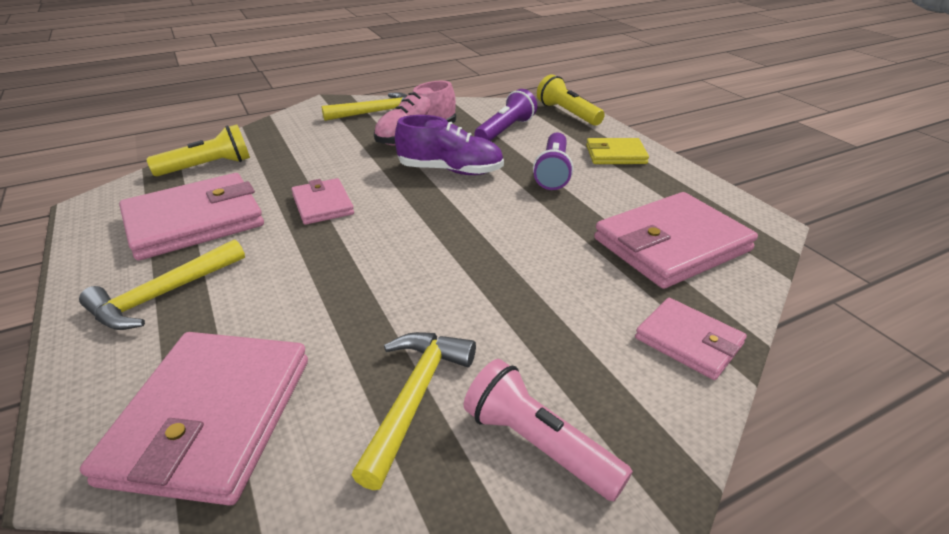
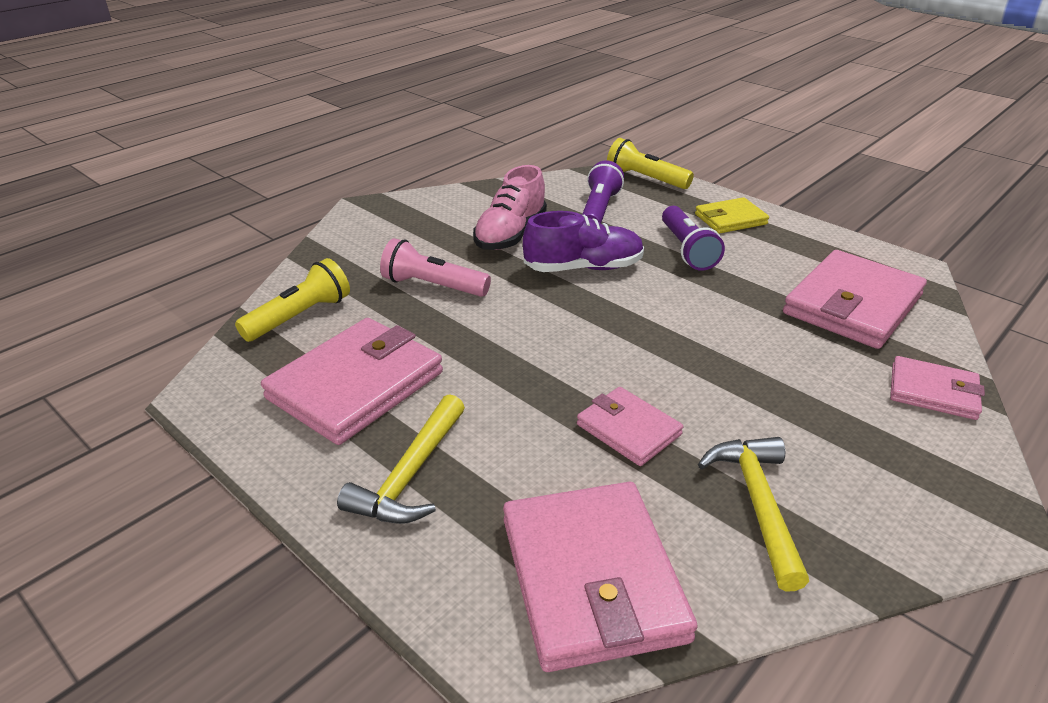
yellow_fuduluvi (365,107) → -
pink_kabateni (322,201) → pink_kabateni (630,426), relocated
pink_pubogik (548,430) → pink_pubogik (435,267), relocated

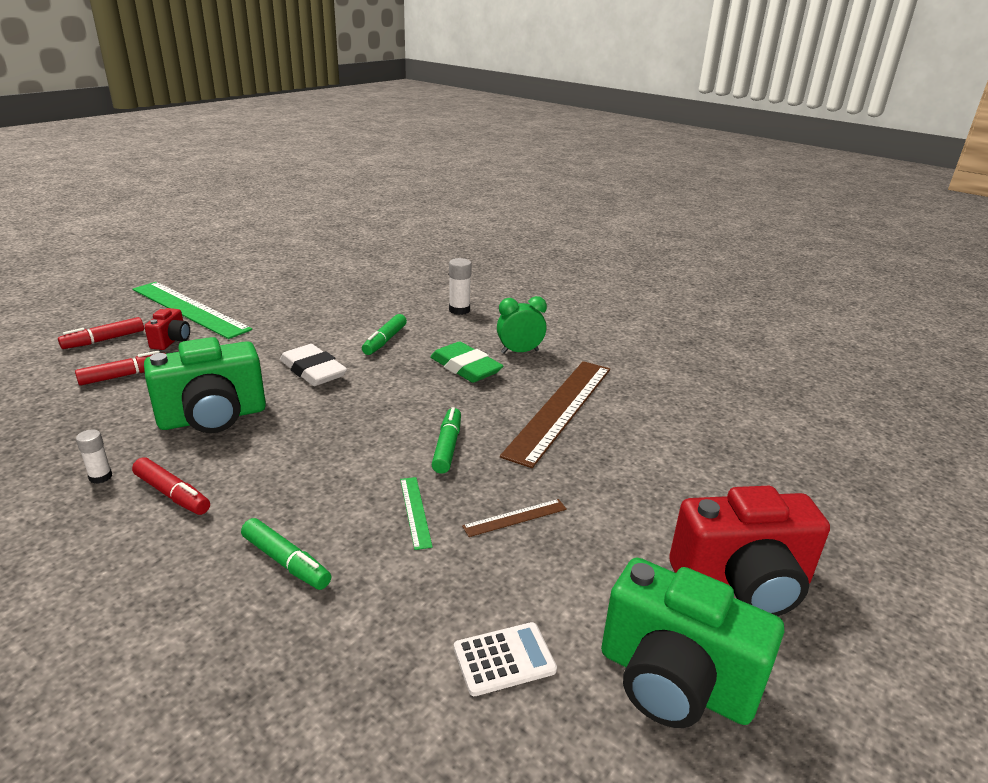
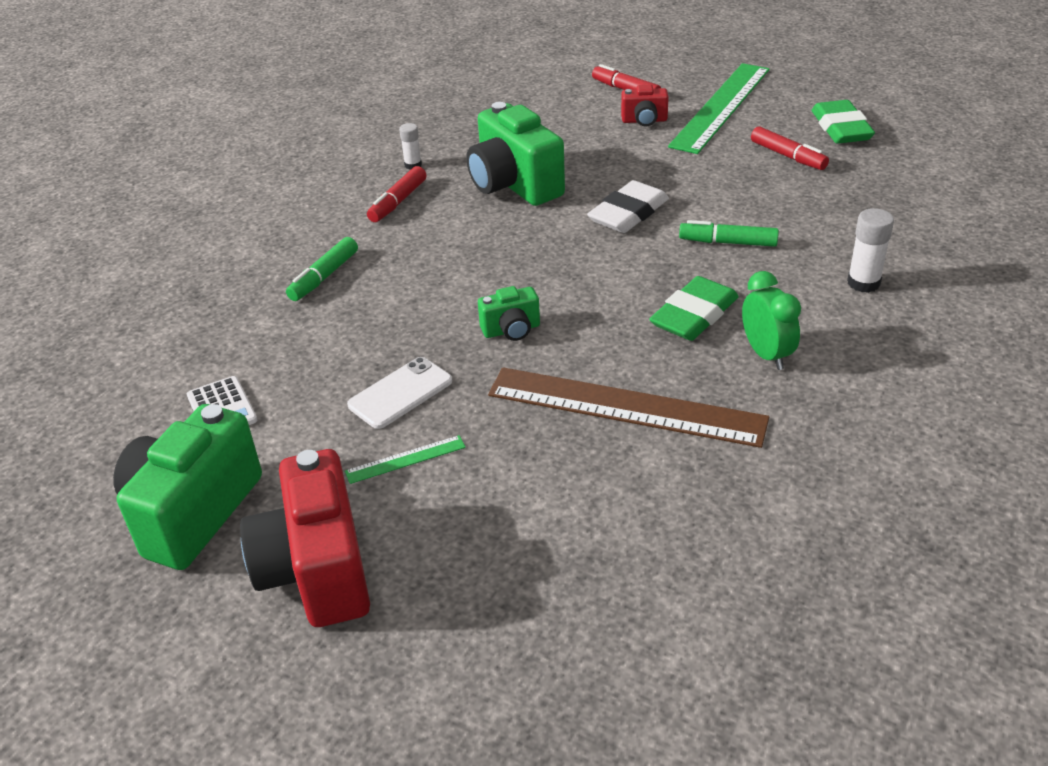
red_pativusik (120,367) → red_pativusik (790,148), relocated
green_pativusik (446,440) → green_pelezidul (509,313)
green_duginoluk (416,513) → green_duginoluk (405,459), relocated
brown_duginoluk (514,518) → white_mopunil (399,393)
- → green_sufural (843,122)

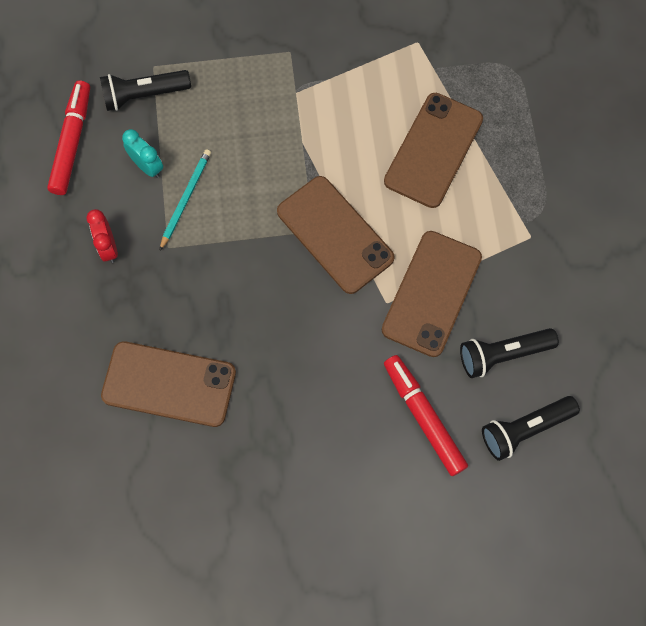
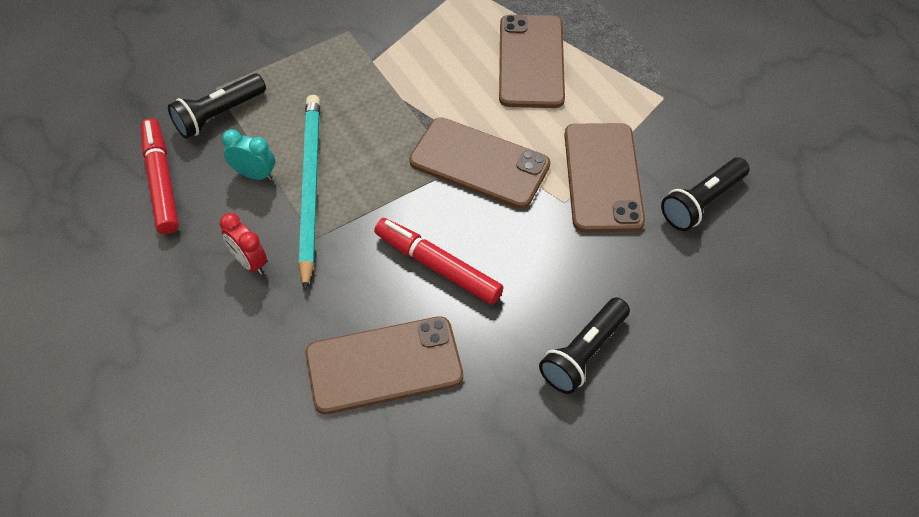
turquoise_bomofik (185,200) → turquoise_bomofik (309,193), x1.81
red_pativusik (426,415) → red_pativusik (438,261), relocated
black_pubogik (531,428) → black_pubogik (584,345), relocated

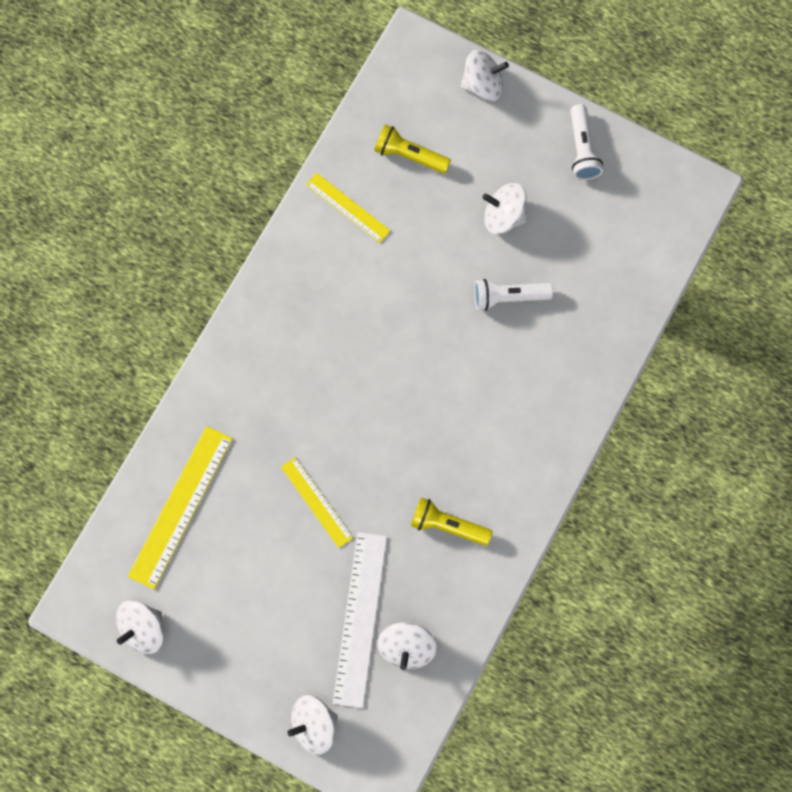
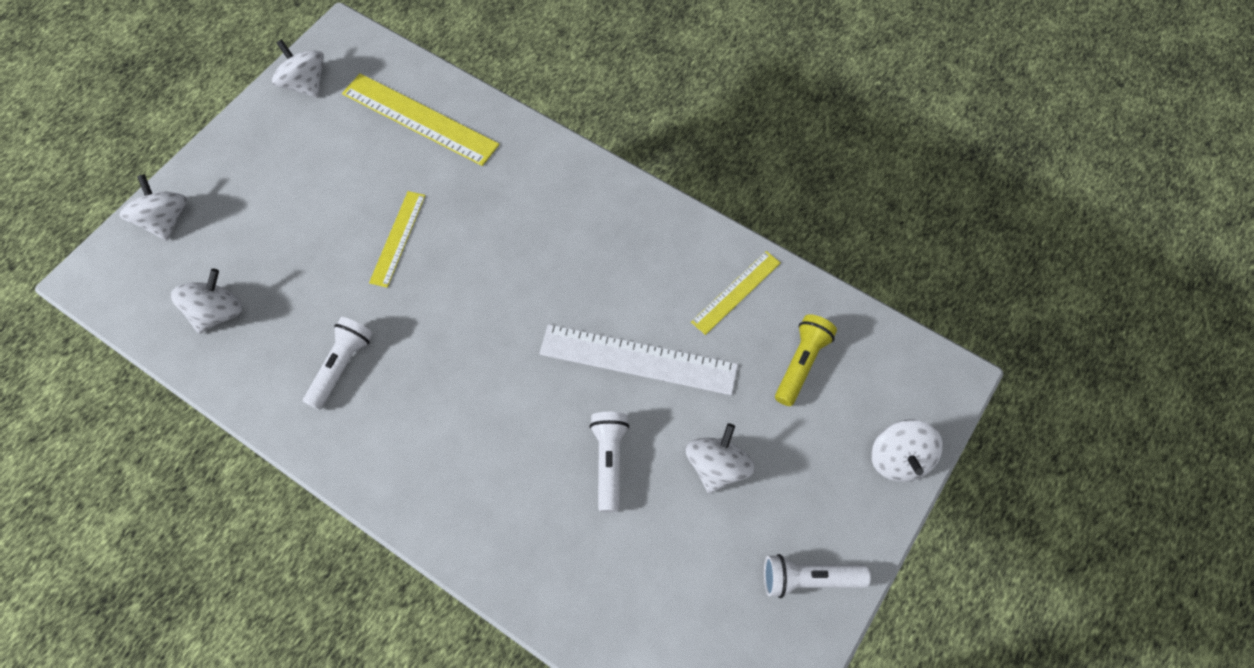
yellow_duginoluk (317,502) → yellow_duginoluk (397,239), 45 degrees counterclockwise
yellow_pubogik (451,522) → white_pubogik (338,363)
white_duginoluk (360,620) → white_duginoluk (638,359), relocated
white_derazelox (407,646) → white_derazelox (207,301), 105 degrees clockwise

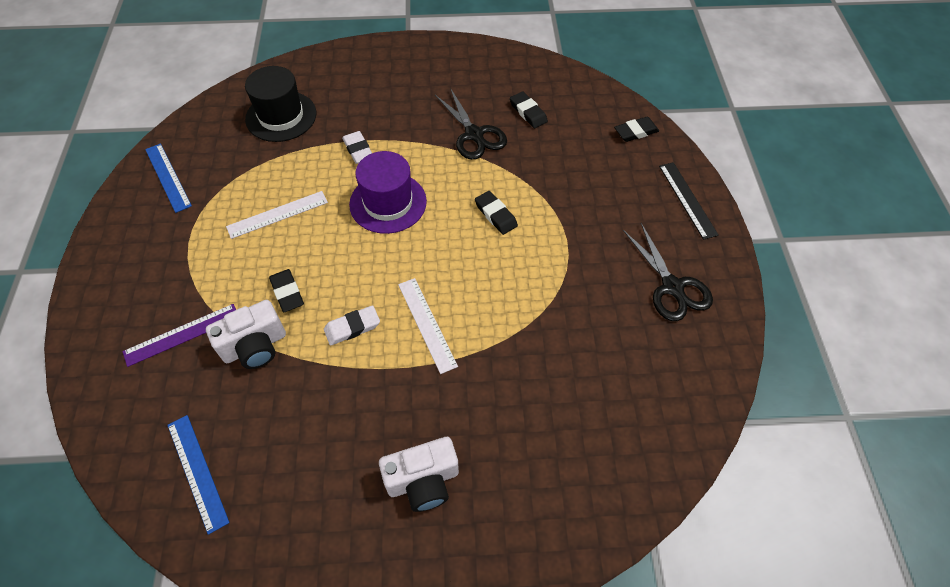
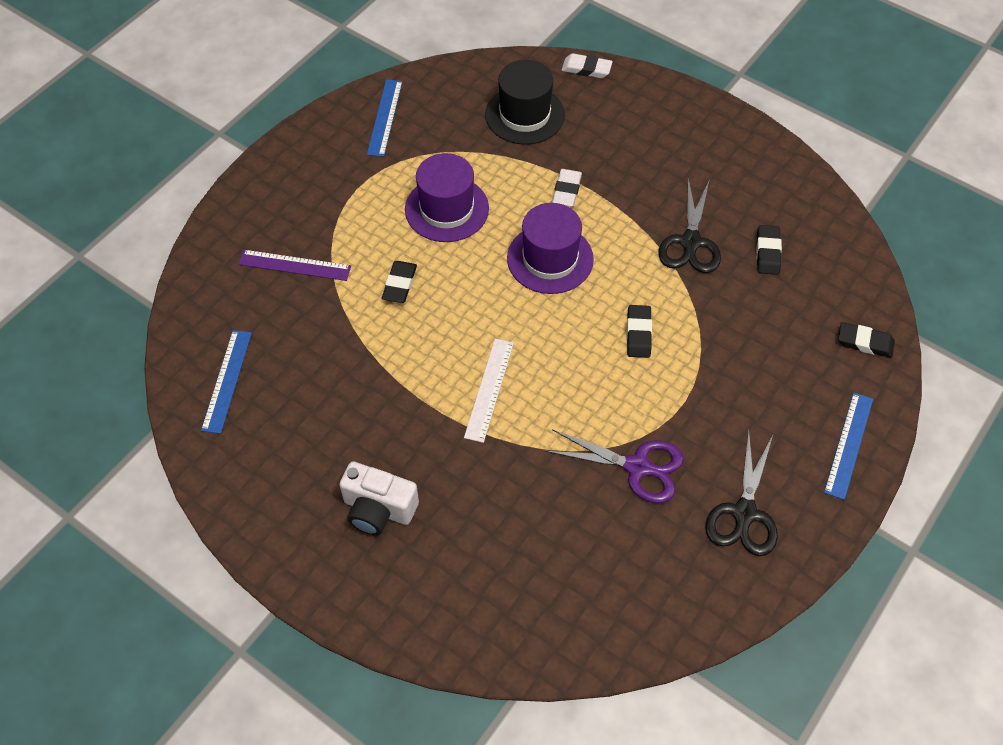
black_duginoluk (689,201) → blue_duginoluk (848,446)
white_duginoluk (277,215) → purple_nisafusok (447,197)
white_pelezidul (246,334) → -
white_sufural (352,325) → white_sufural (587,65), relocated
- → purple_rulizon (614,466)

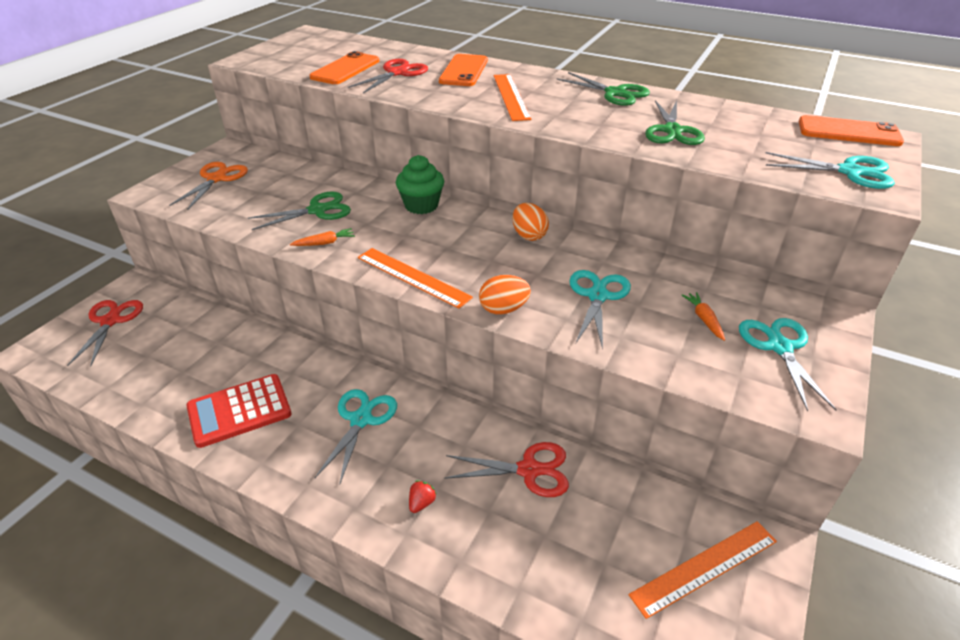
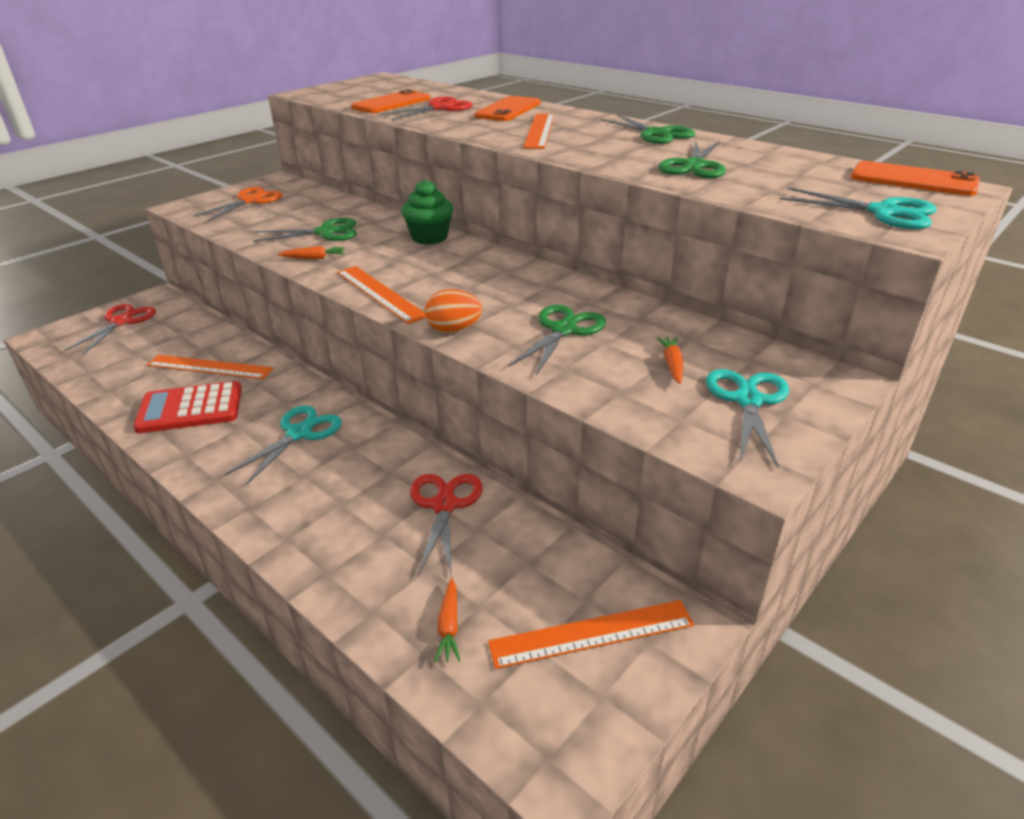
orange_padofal (530,222) → -
turquoise_rulizon (600,310) → green_rulizon (557,340)
red_rulizon (506,469) → red_rulizon (446,525), 105 degrees counterclockwise
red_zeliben (423,496) → -
- → orange_duginoluk (209,367)
- → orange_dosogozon (447,620)

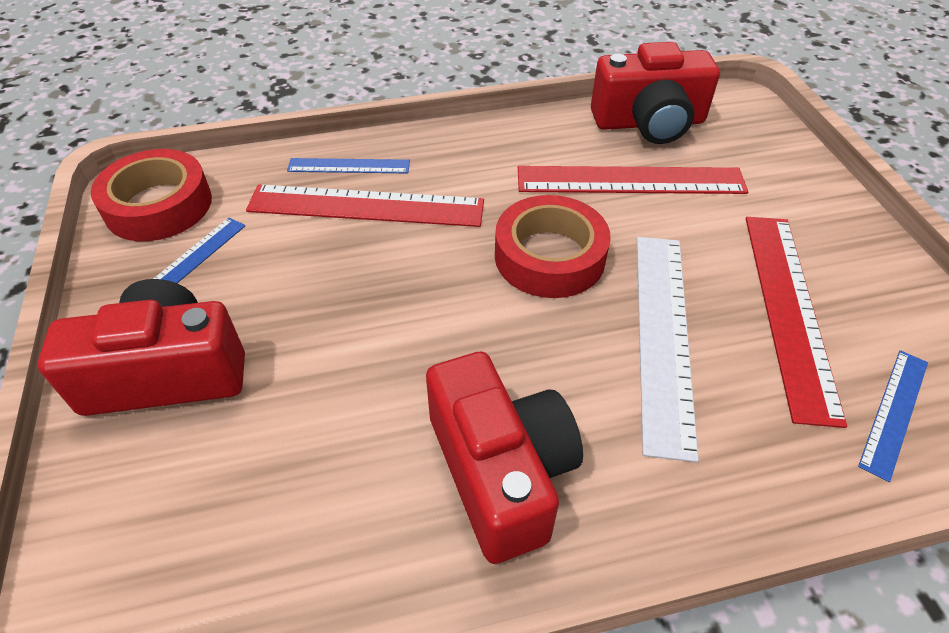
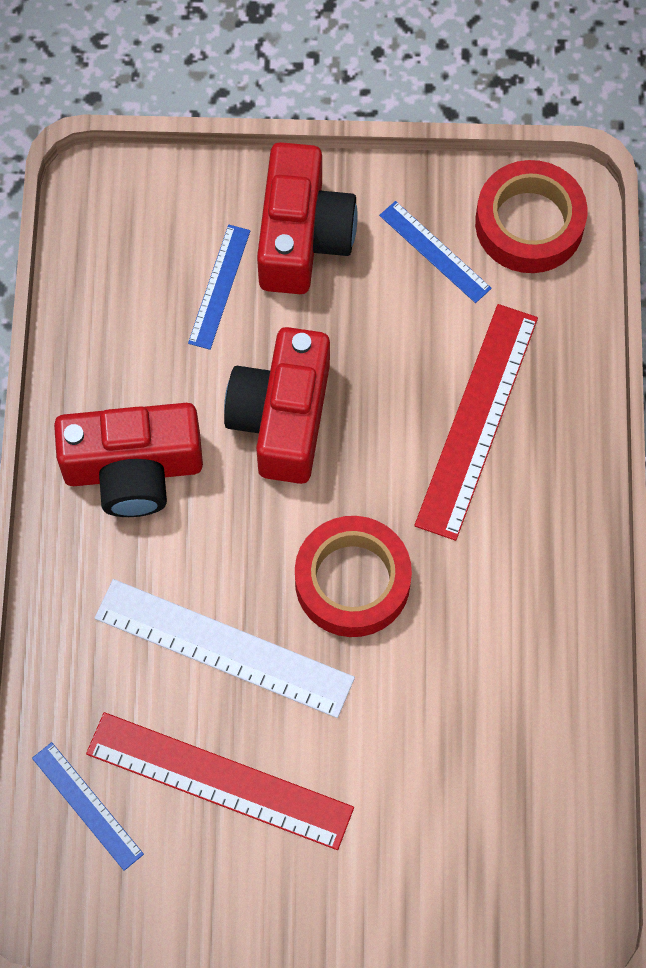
red_pelezidul (655,93) → red_pelezidul (277,405), relocated
blue_duginoluk (348,165) → blue_duginoluk (219,287), relocated
red_duginoluk (633,180) → -

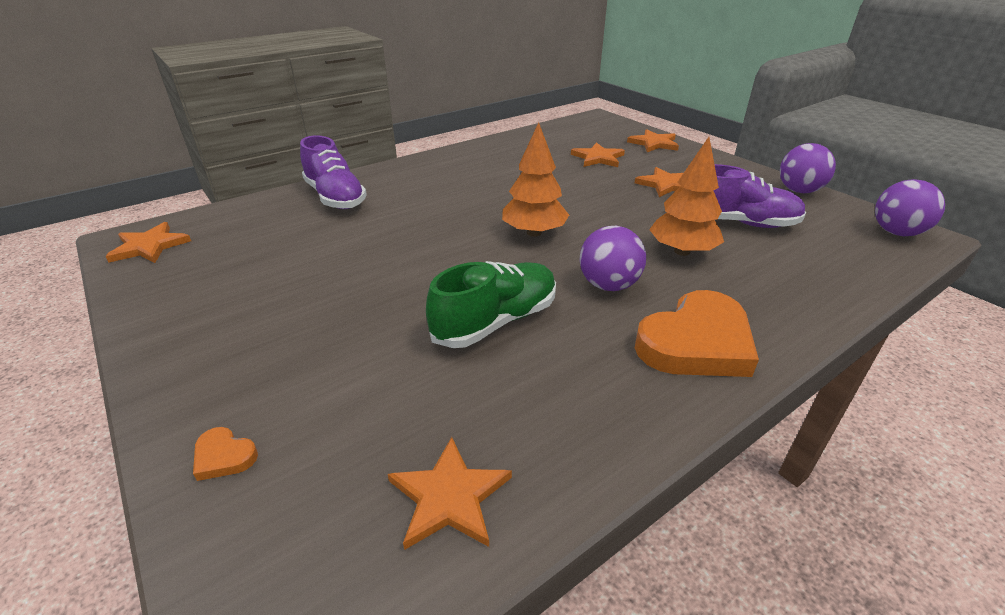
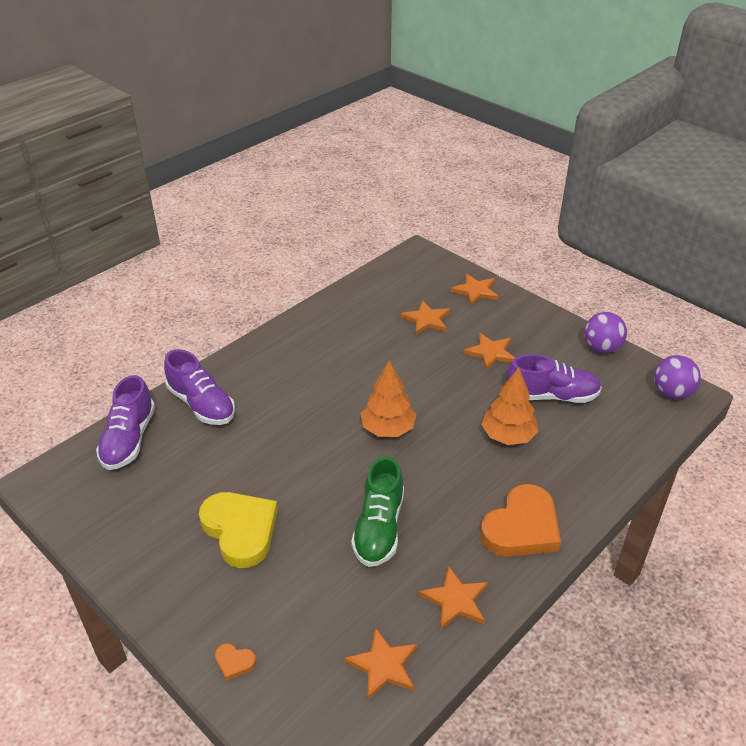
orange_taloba (148,242) → orange_taloba (453,598), relocated
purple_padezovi (613,258) → -
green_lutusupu (491,304) → green_lutusupu (377,511), 150 degrees clockwise
- → purple_lutusupu (125,422)
- → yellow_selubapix (238,530)

